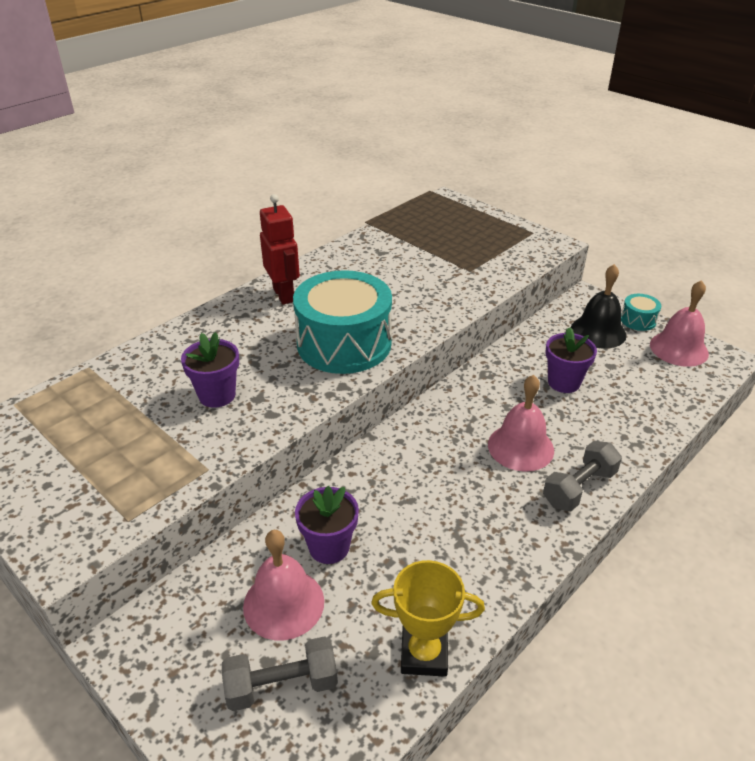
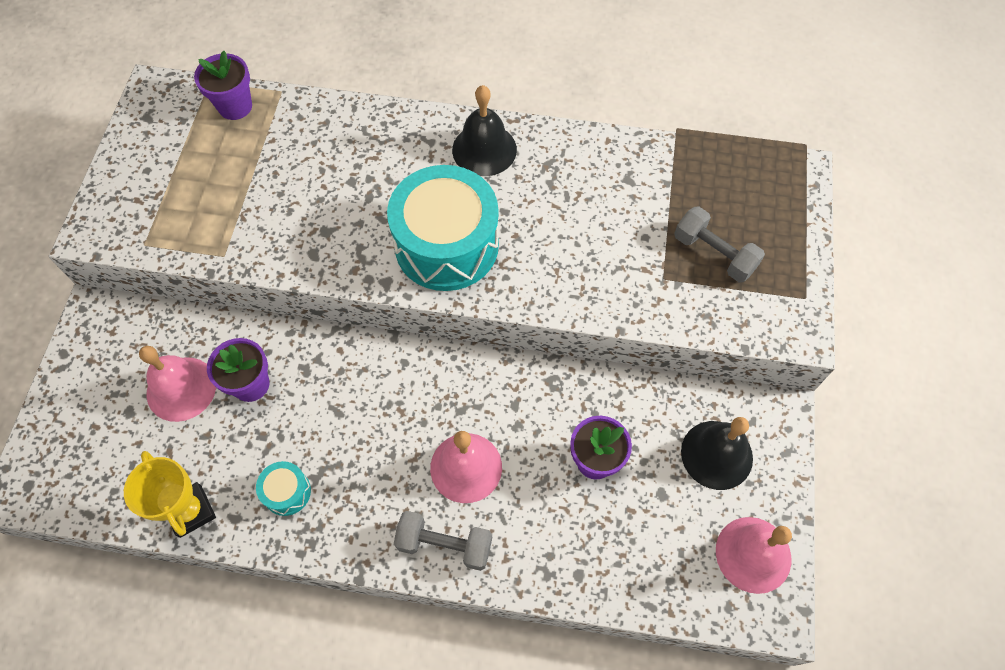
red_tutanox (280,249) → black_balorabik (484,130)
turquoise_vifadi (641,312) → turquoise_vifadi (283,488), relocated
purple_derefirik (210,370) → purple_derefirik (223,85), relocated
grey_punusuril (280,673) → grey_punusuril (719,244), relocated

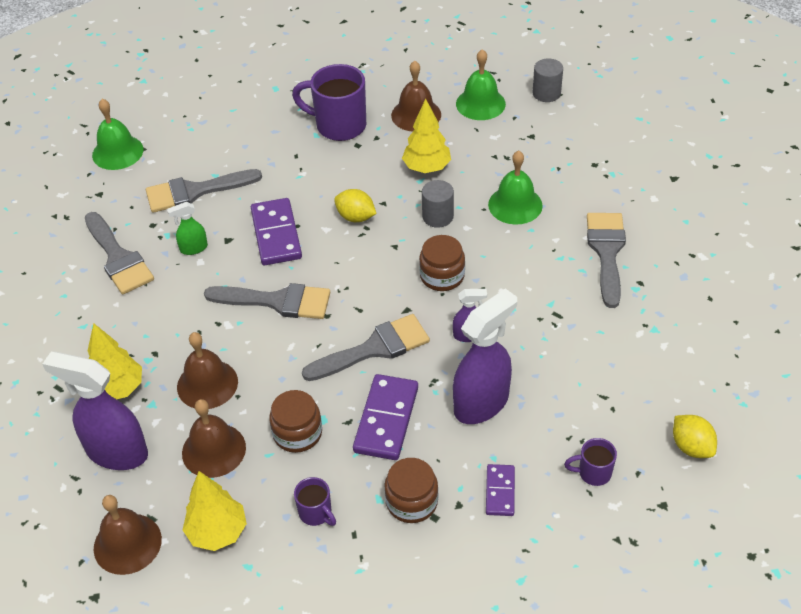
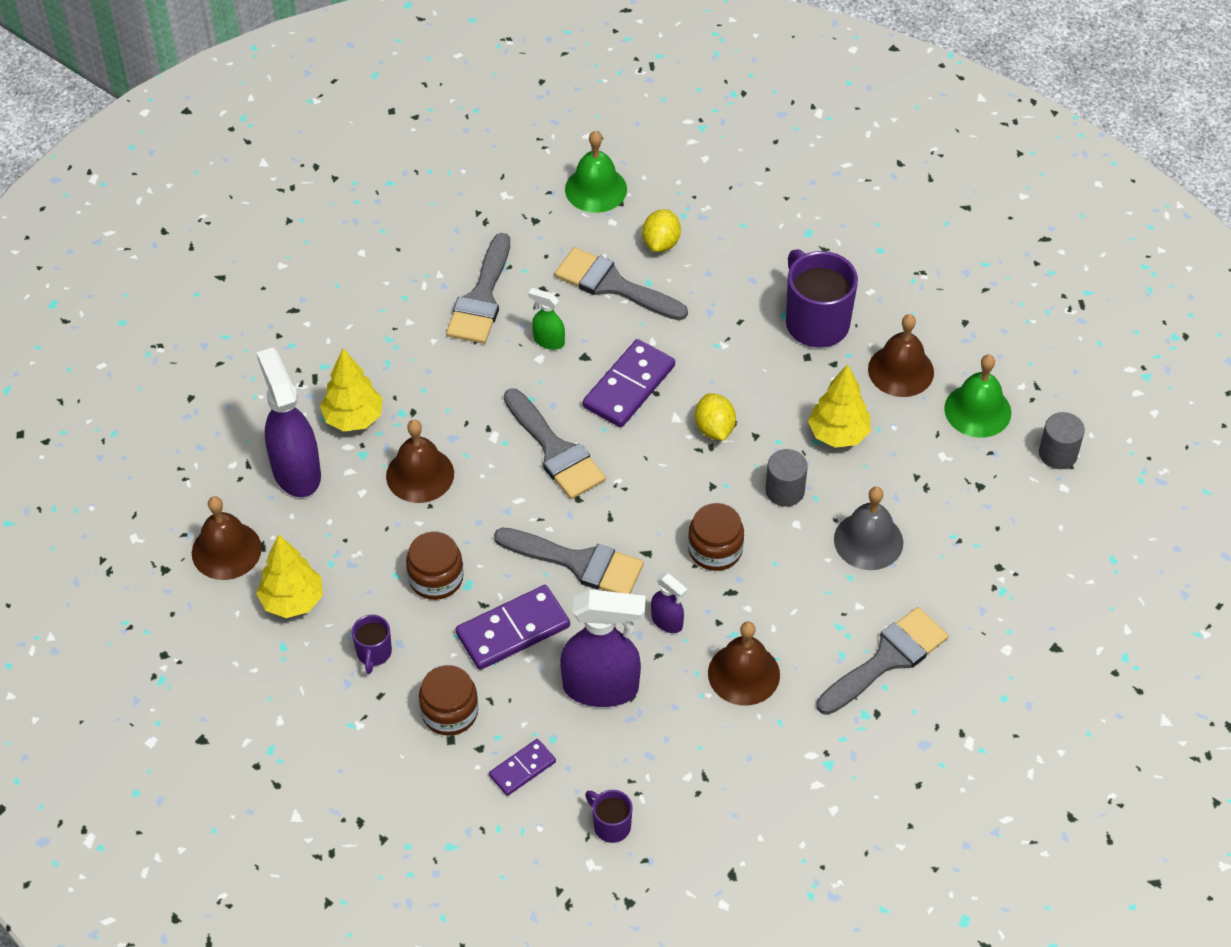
green_balorabik (515,187) → grey_balorabik (868,528)
brown_balorabik (214,438) → brown_balorabik (744,663), relocated
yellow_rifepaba (695,436) → yellow_rifepaba (661,230), relocated

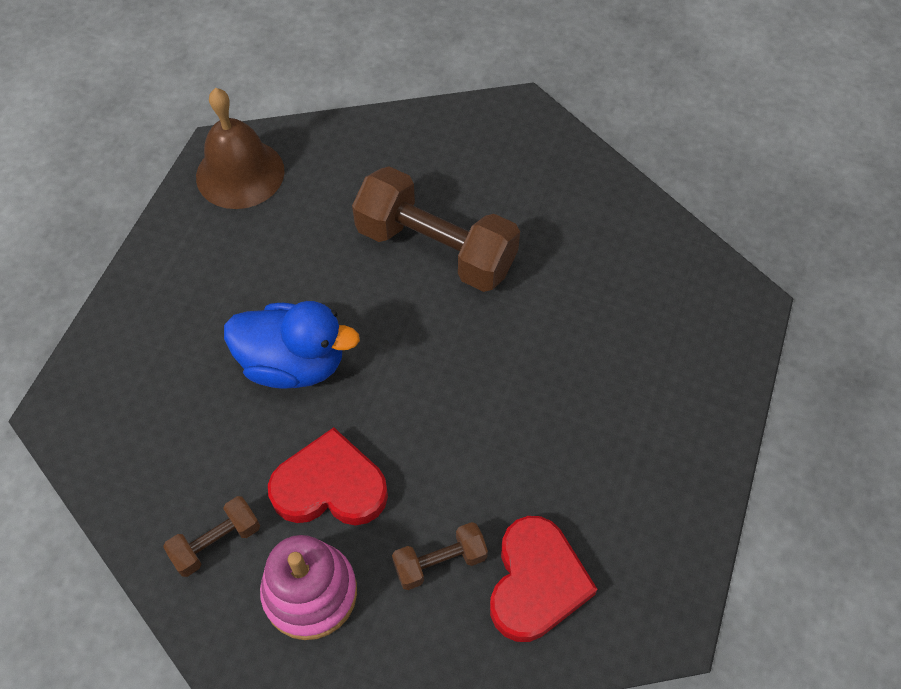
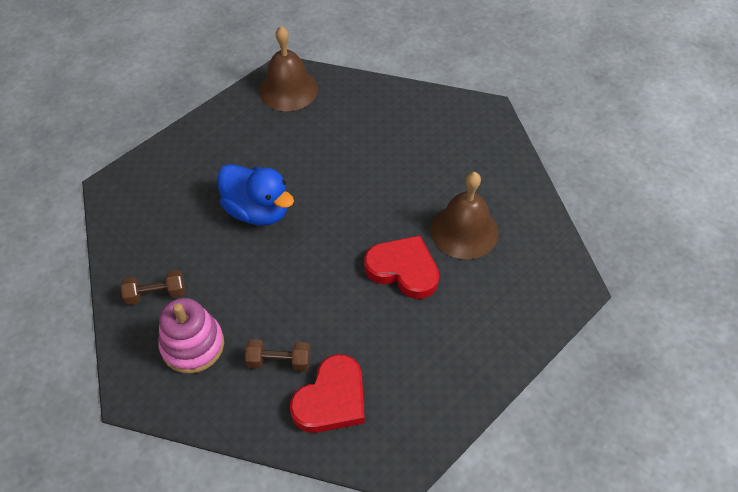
brown_punusuril (436,229) → -
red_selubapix (328,476) → red_selubapix (401,267), relocated
- → brown_balorabik (464,215)

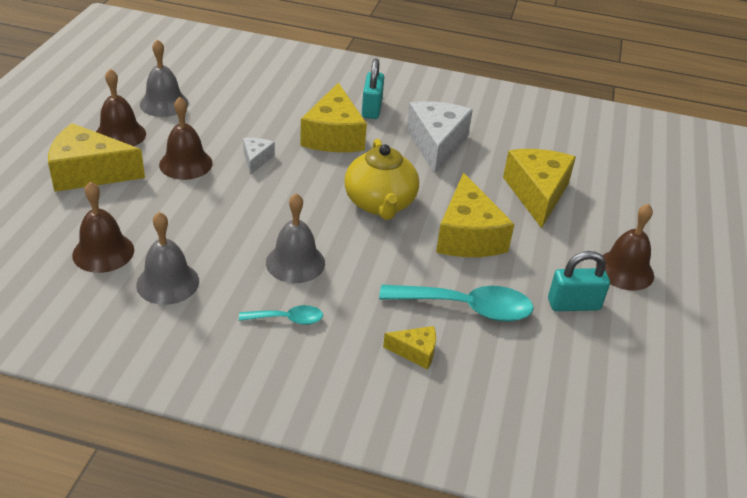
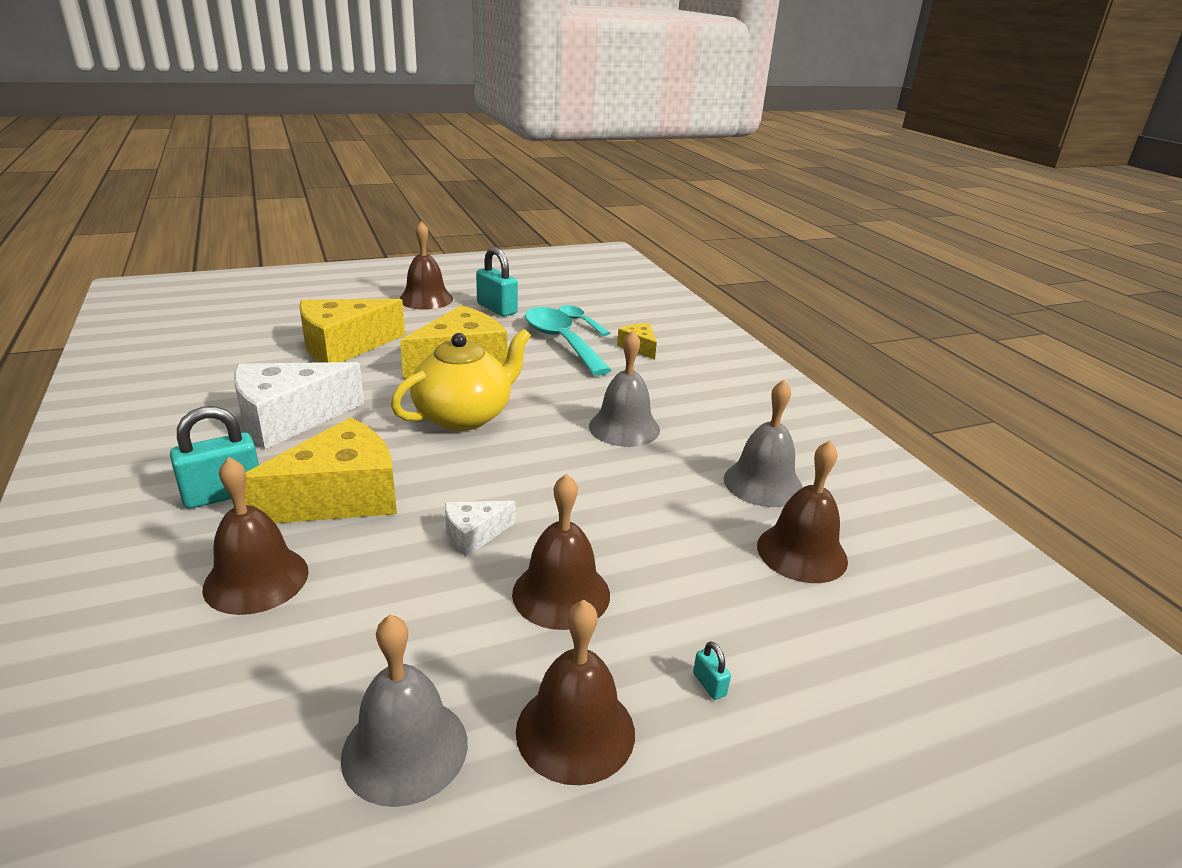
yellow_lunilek (96,157) → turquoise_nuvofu (712,671)
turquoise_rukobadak (281,315) → turquoise_rukobadak (584,320), relocated
- → brown_balorabik (255,536)

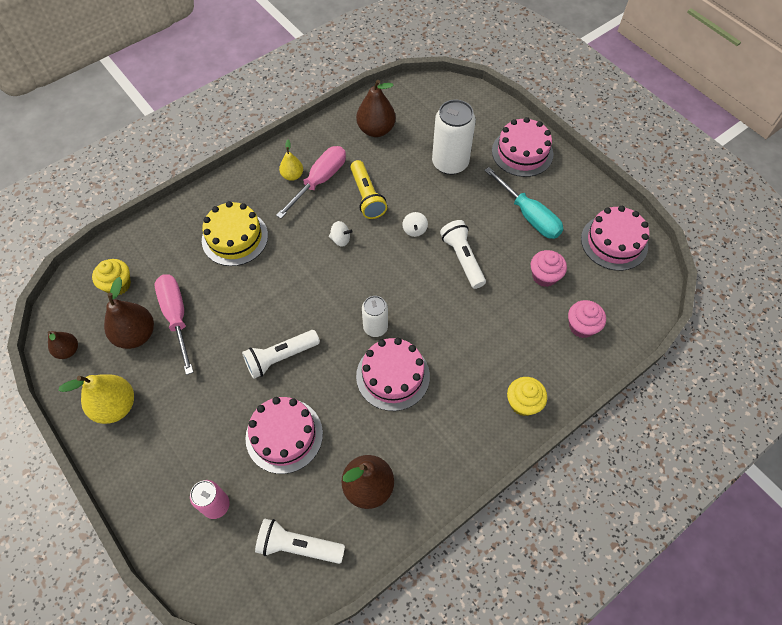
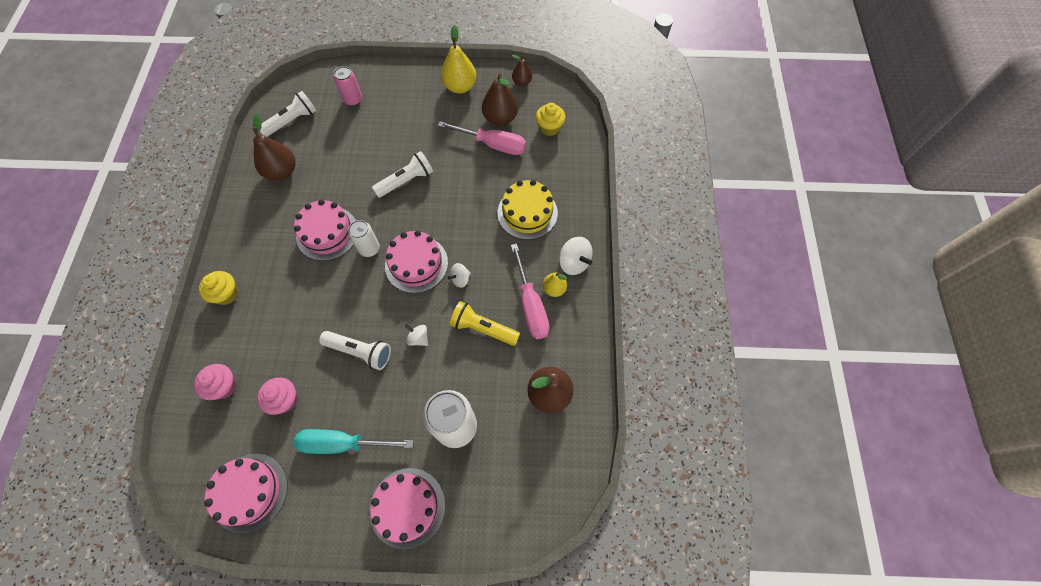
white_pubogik (281,354) → white_pubogik (402,174), 45 degrees clockwise
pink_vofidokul (284,435) → pink_vofidokul (416,261), relocated
- → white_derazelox (576,256)

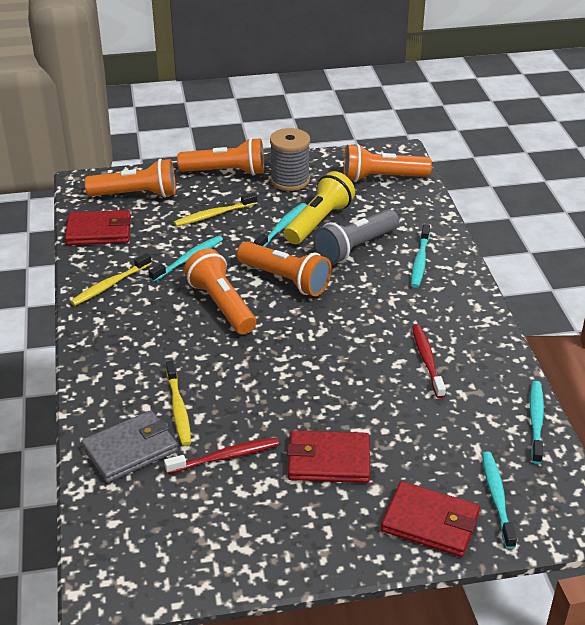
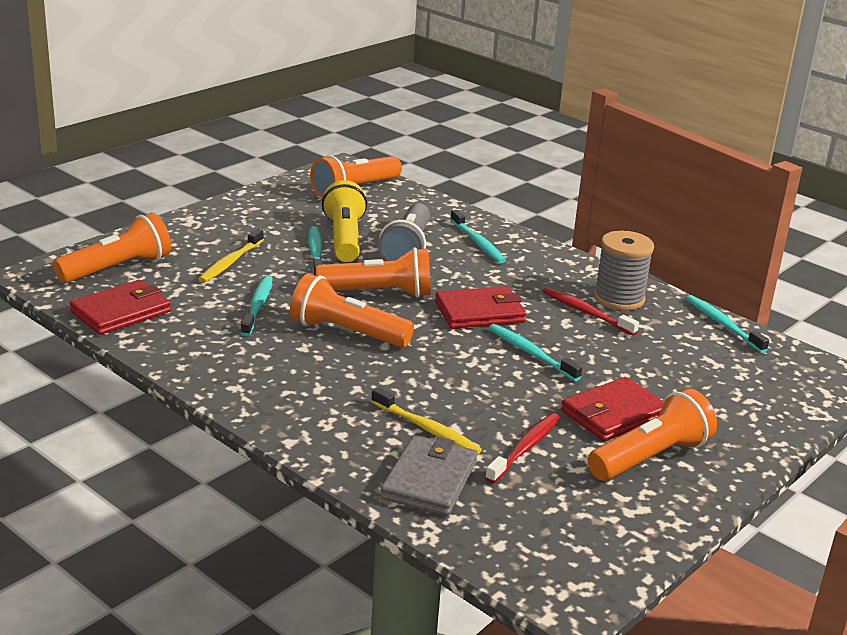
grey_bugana (290,159) → grey_bugana (624,271), relocated
orange_pubogik (220,157) → orange_pubogik (652,434), relocated
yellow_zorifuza (111,279) → -
turquoise_zorifuza (499,500) → turquoise_zorifuza (535,352), relocated
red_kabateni (430,519) → red_kabateni (480,307), relocated

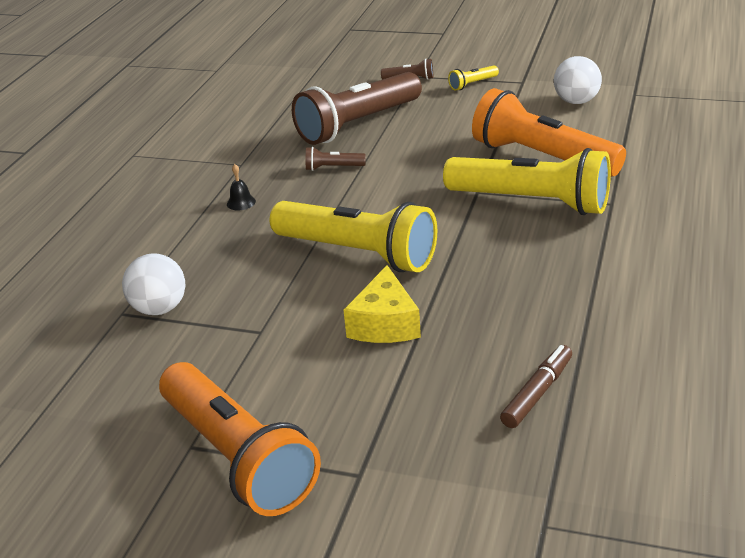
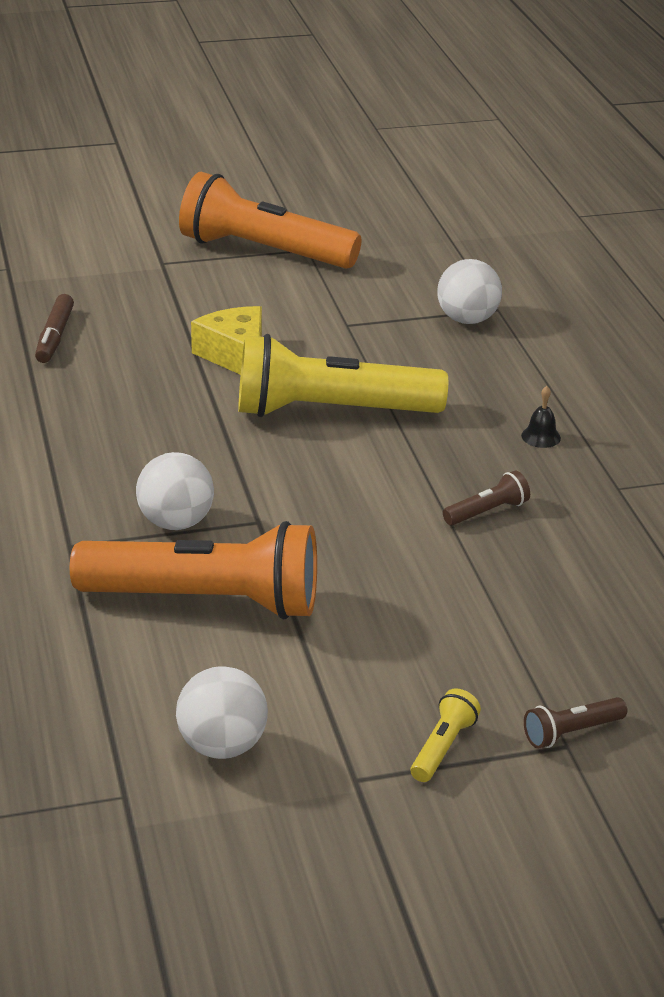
brown_pubogik (357,108) → -
yellow_pubogik (527,181) → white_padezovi (175,491)

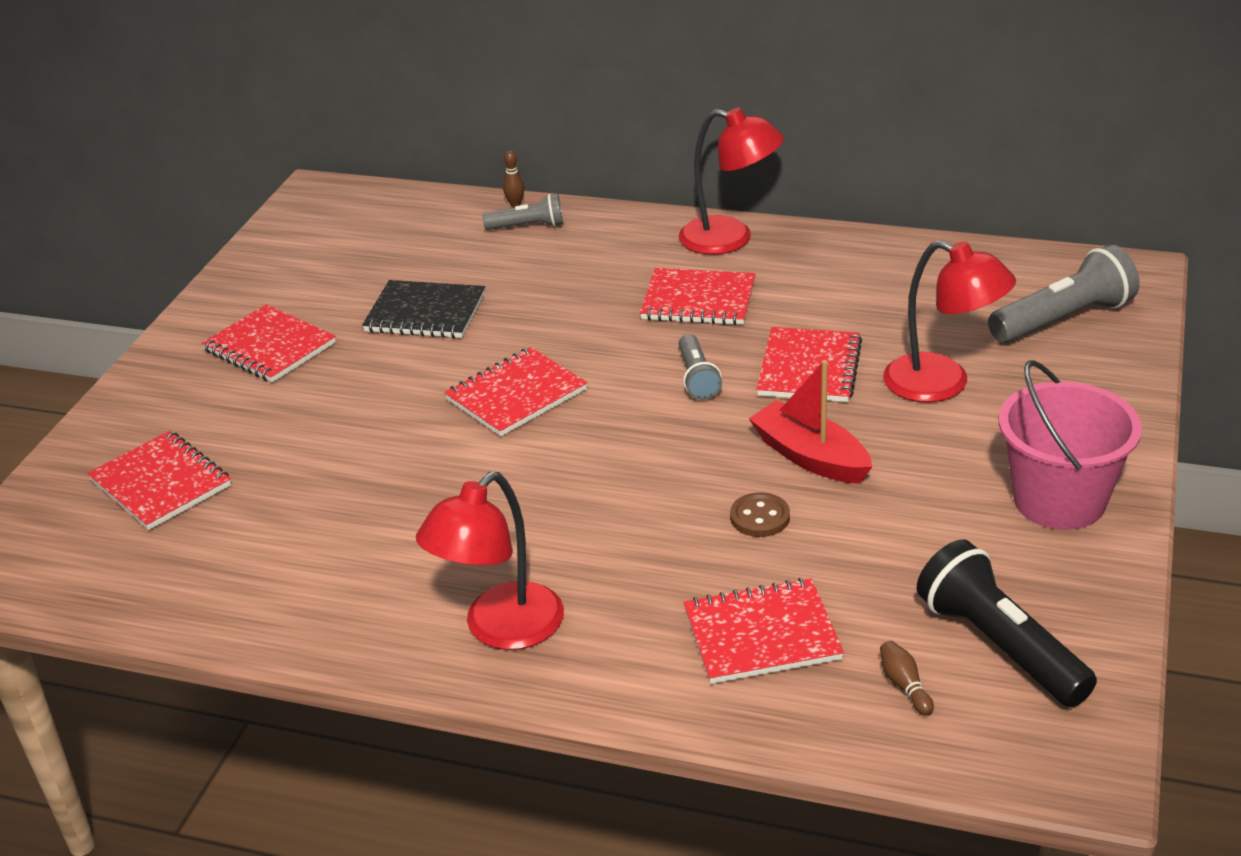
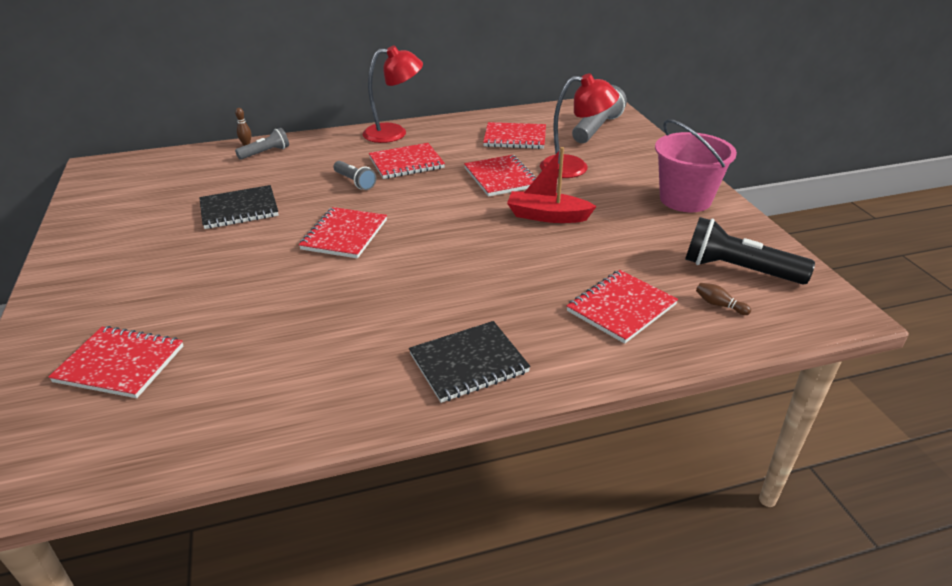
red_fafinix (269,343) → red_fafinix (514,135), relocated
grey_pubogik (700,367) → grey_pubogik (354,175), relocated
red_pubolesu (490,561) → black_fafinix (470,362)
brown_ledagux (760,514) → -

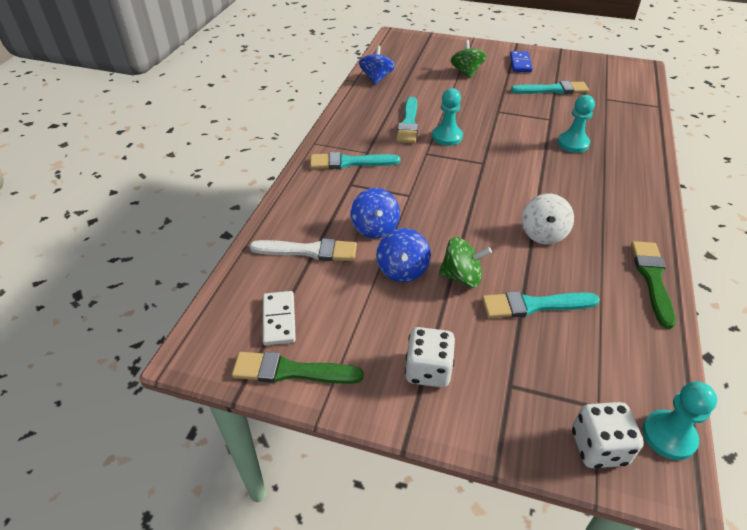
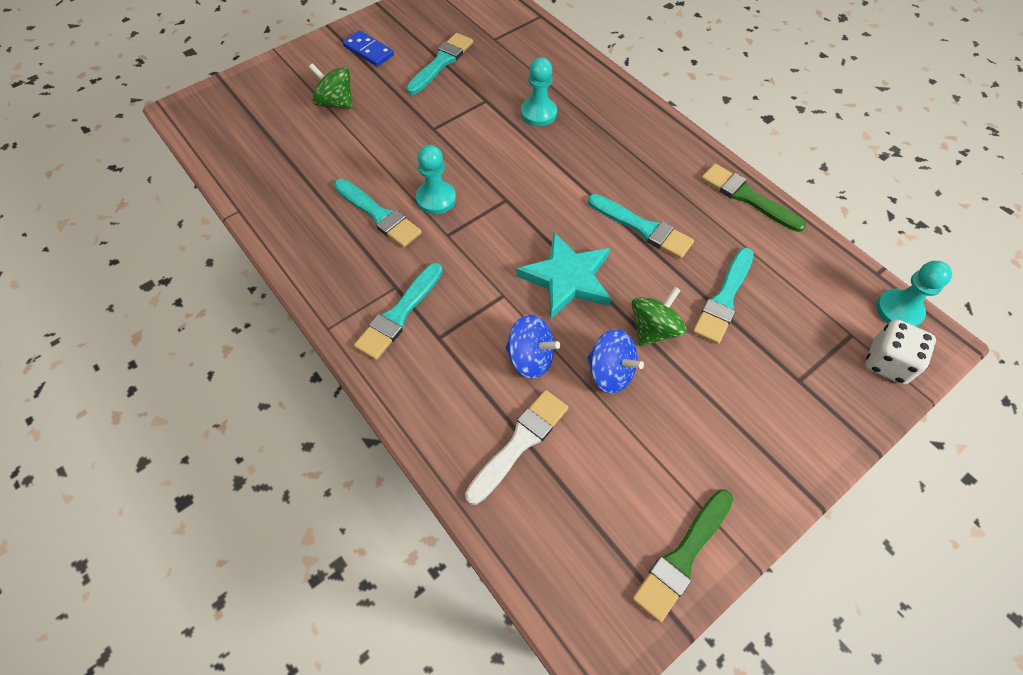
blue_derazelox (377,65) → -
white_derazelox (548,219) → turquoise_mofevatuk (641,226)
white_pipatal (279,318) → -
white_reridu (430,357) → -
- → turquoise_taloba (564,276)

